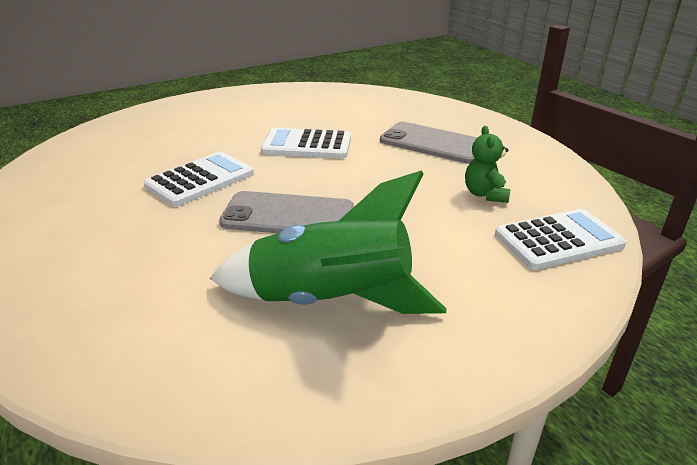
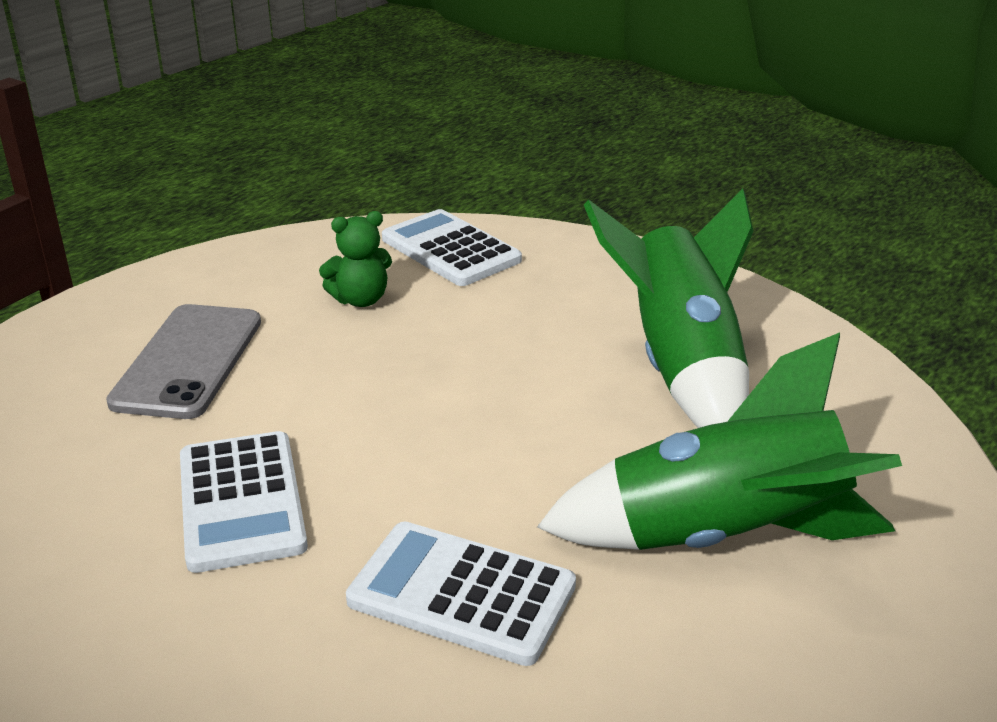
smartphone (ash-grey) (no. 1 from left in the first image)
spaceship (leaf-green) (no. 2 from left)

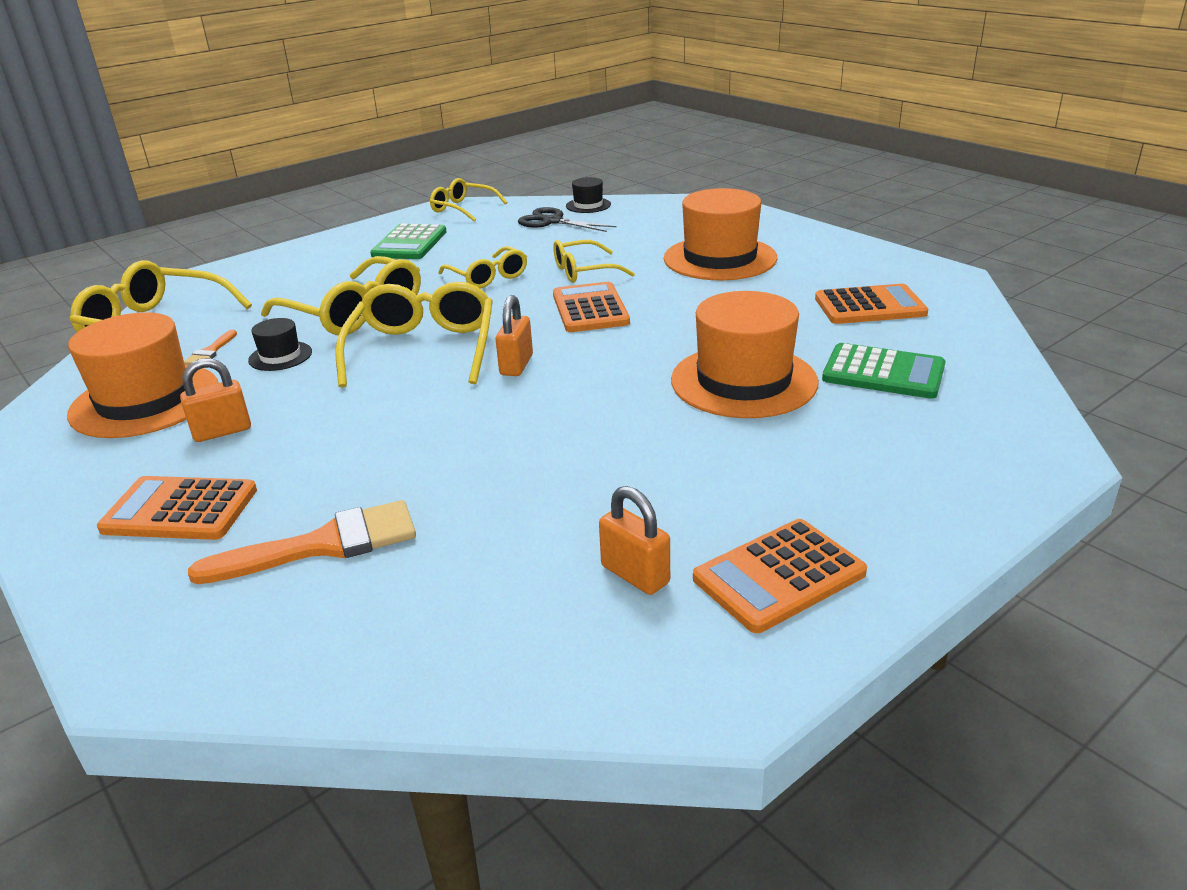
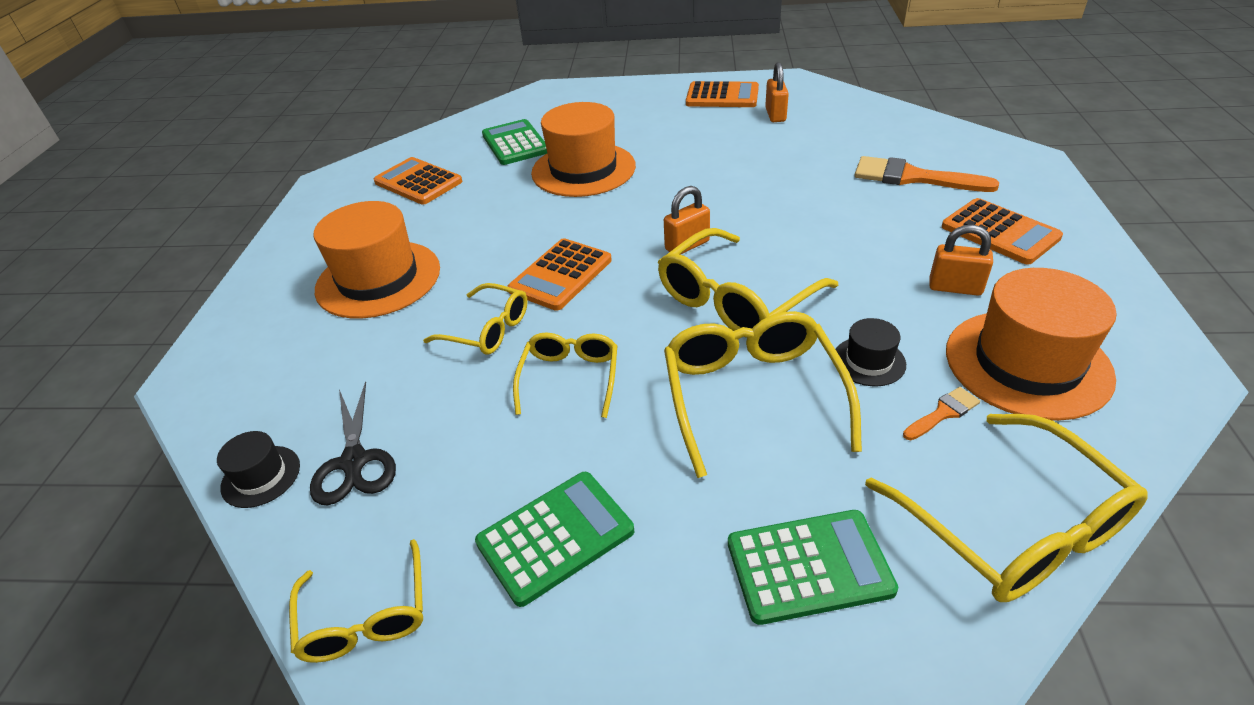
calculator (leaf-green) (no. 3 from left)

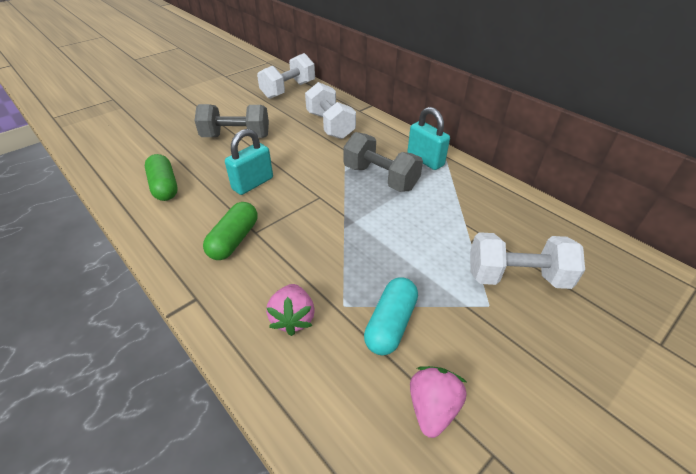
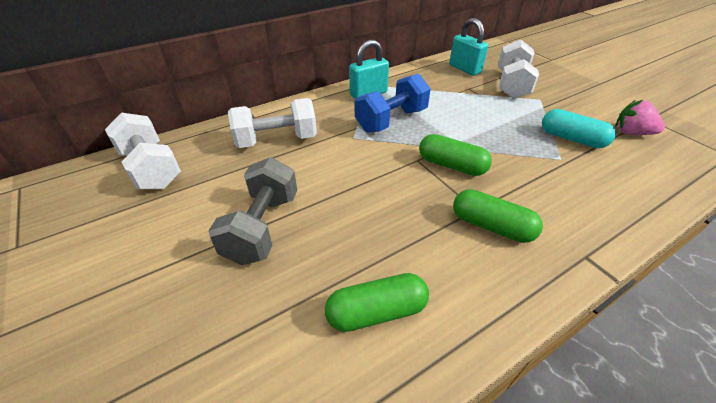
padlock (turquoise) (no. 2 from left)
toy strawberry (pink) (no. 1 from left in the first image)
hand weight (blue)
pill shape (leaf-green) (no. 2 from left)

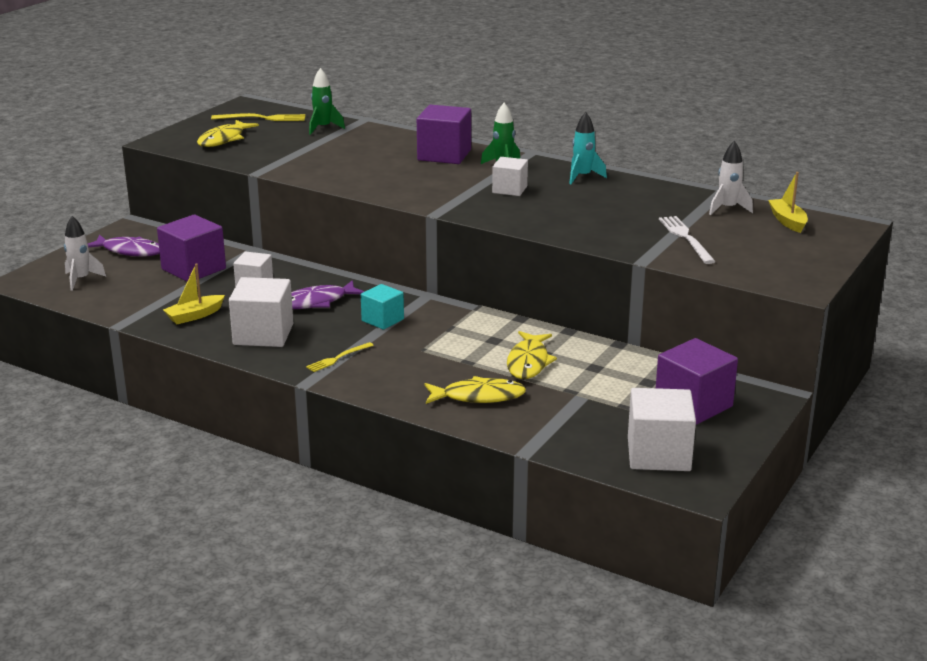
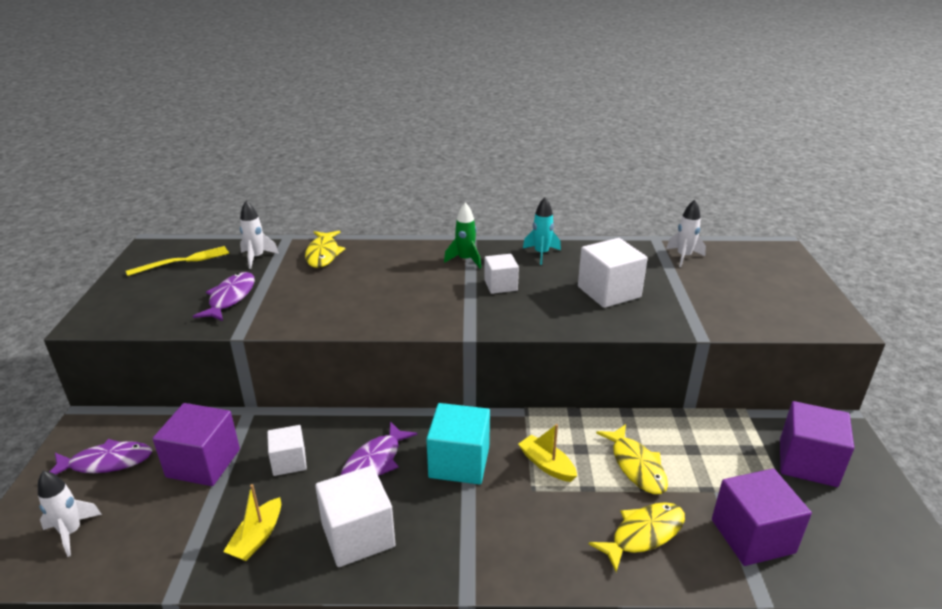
fish figure (golden) (no. 1 from left)
table fork (golden) (no. 2 from left in the first image)
spaceship (white) (no. 2 from left)
solid cube (turquoise)
solid cube (purple) (no. 2 from left)
solid cube (white) (no. 4 from left)
table fork (white)
toy boat (golden) (no. 2 from left)
fish figure (purple) (no. 2 from left)

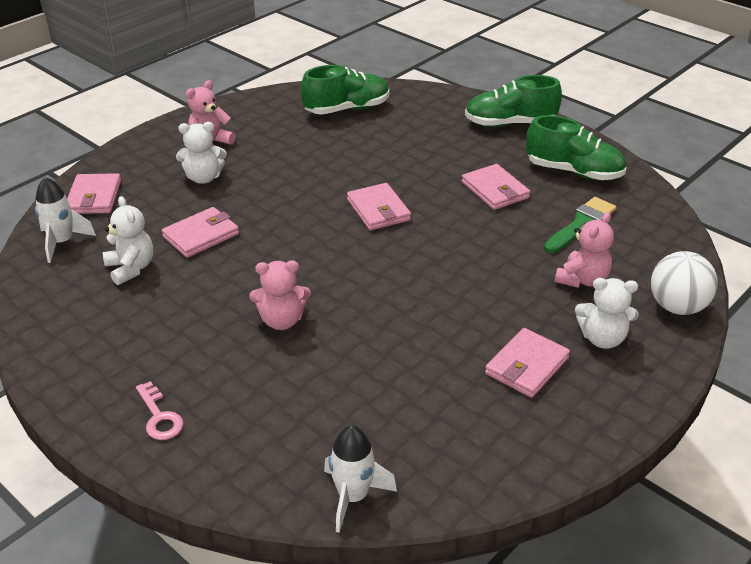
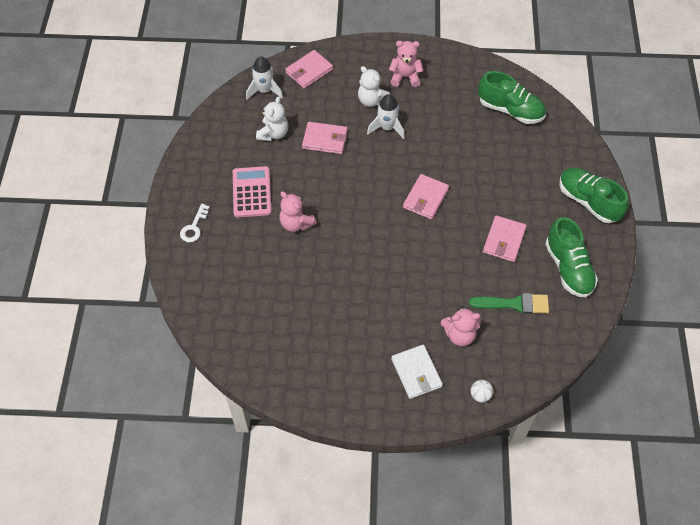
door key (white)
spaceship (white) (no. 2 from left)
wallet (pink) (no. 5 from left in the first image)
wallet (white)
sphere (white)
calculator (pink)

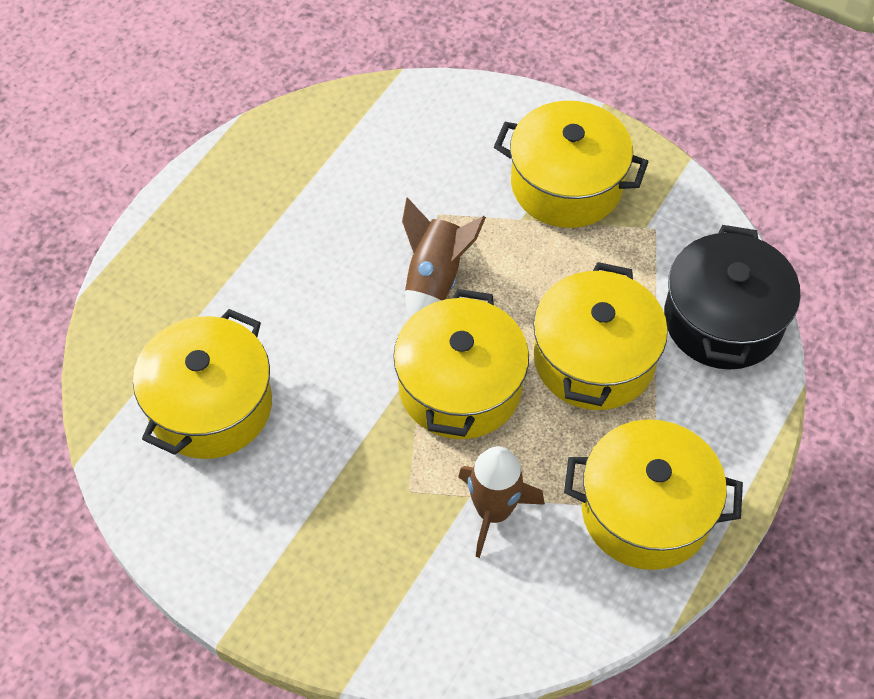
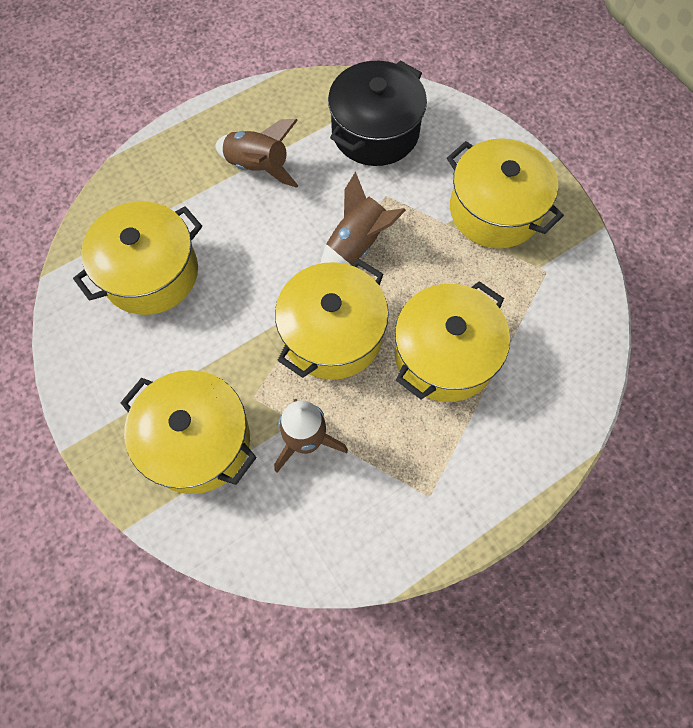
cooking pot (golden) (no. 2 from left)
cooking pot (ebony)
spaceship (russet) (no. 1 from left)

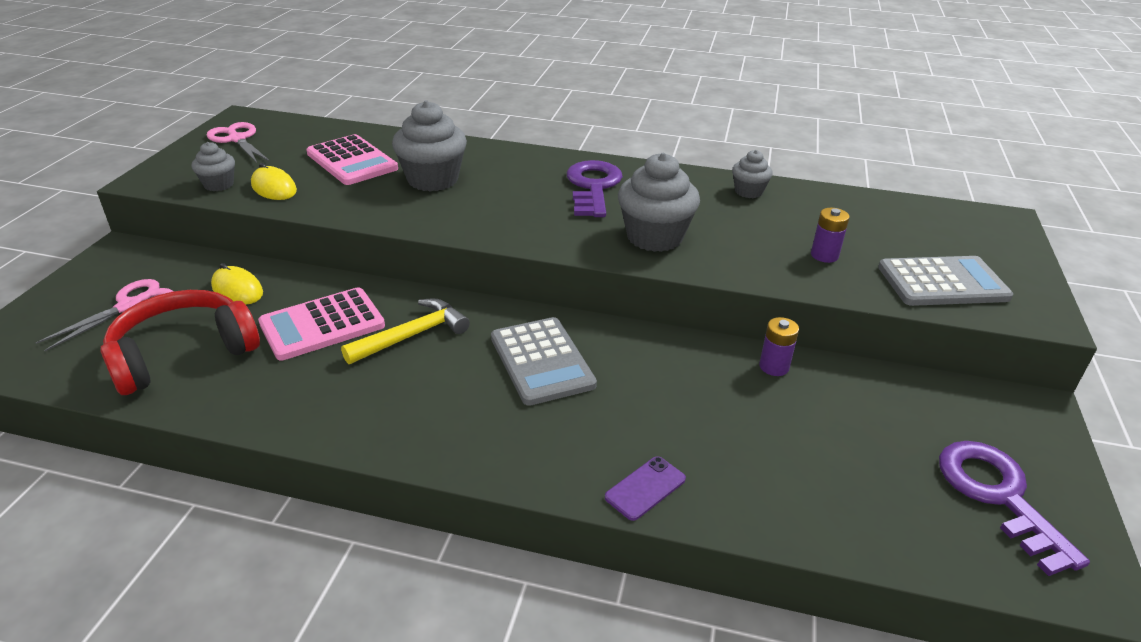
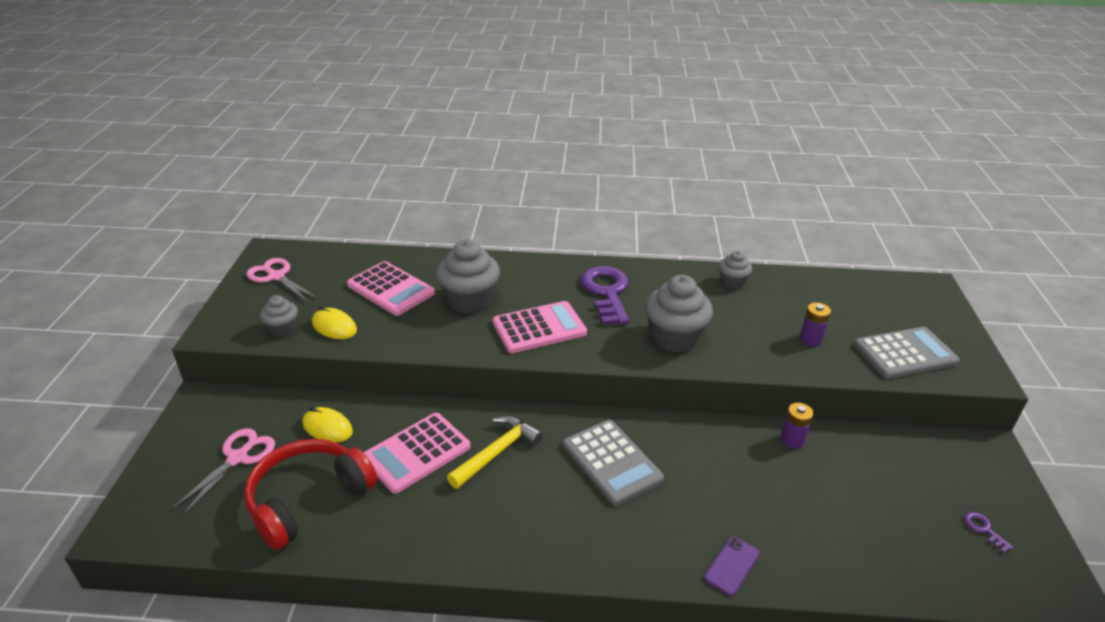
door key (purple) (no. 2 from left)
calculator (pink) (no. 3 from left)

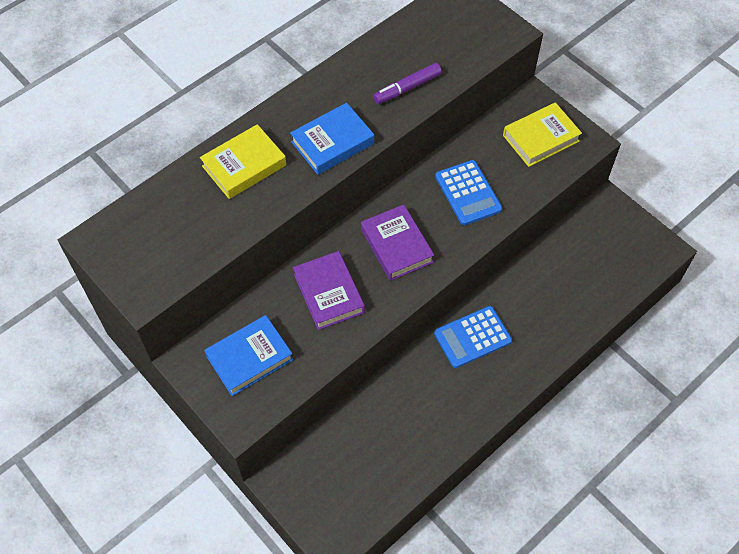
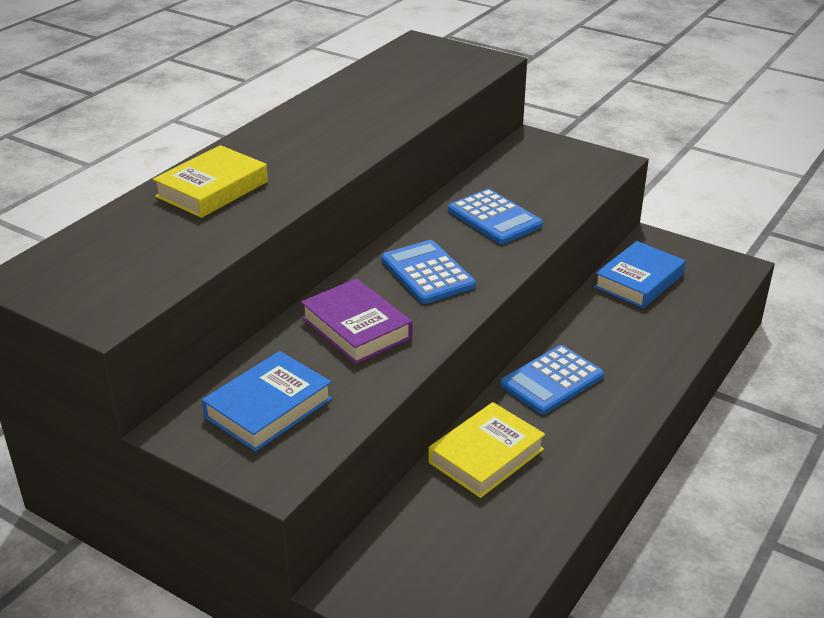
hardcover (blue) (no. 2 from left)
calculator (blue) (no. 1 from left)
marker (purple)
hardcover (golden) (no. 2 from left)

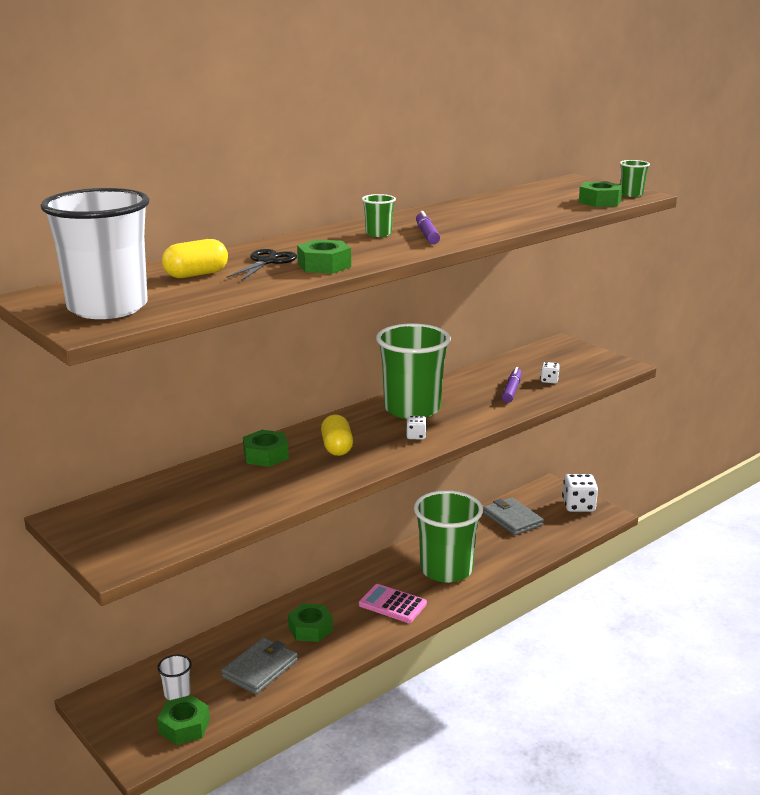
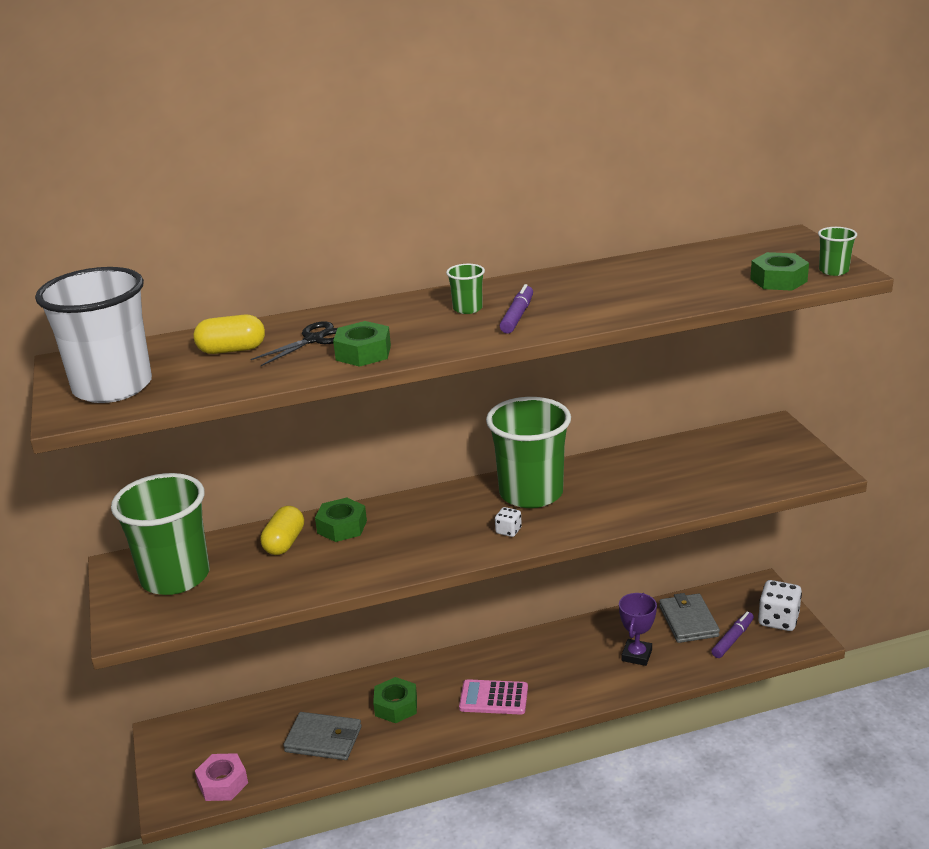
beaker (white) (no. 2 from left in the first image)
hexagon nut (pink)
wallet (ash-grey) (no. 1 from left)
pill shape (golden) (no. 2 from left)
calculator (pink)
beaker (leaf-green) (no. 1 from left)
marker (purple) (no. 2 from left)
die (white) (no. 2 from left in the first image)
prize cup (purple)

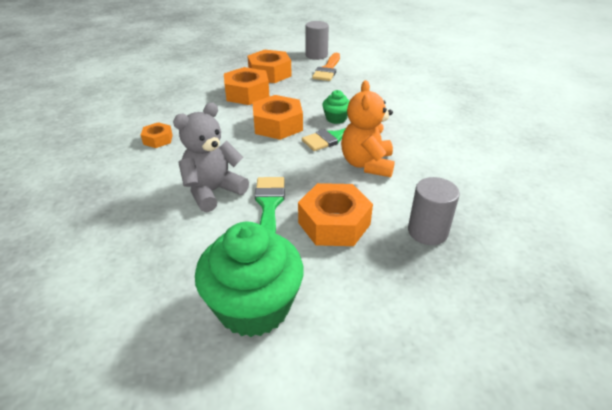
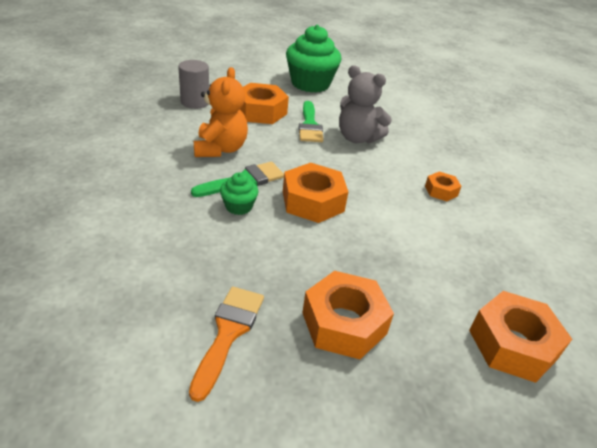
teddy bear (ash-grey)
hexagon nut (orange-coloured) (no. 5 from left)
cylinder shape (ash-grey) (no. 1 from left in the first image)

